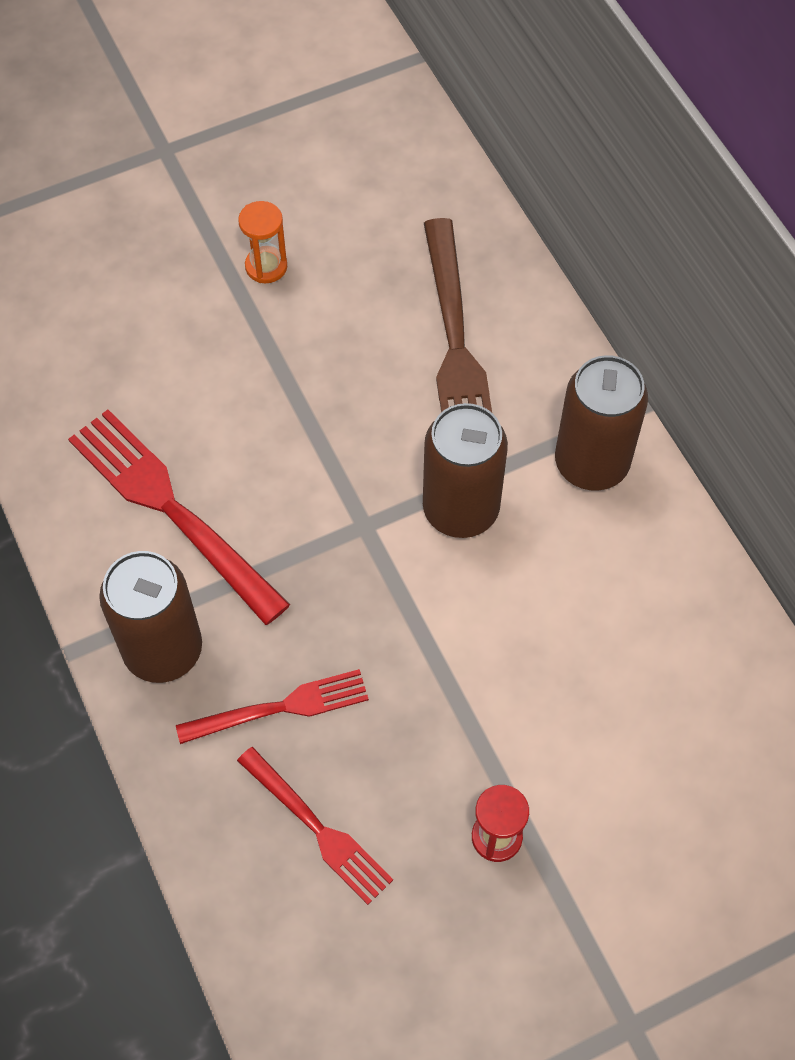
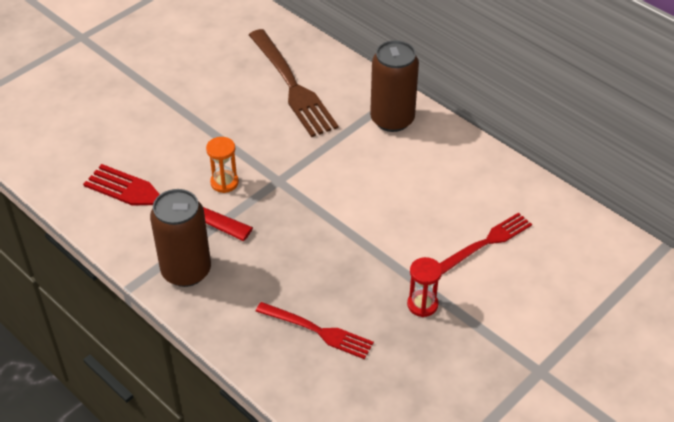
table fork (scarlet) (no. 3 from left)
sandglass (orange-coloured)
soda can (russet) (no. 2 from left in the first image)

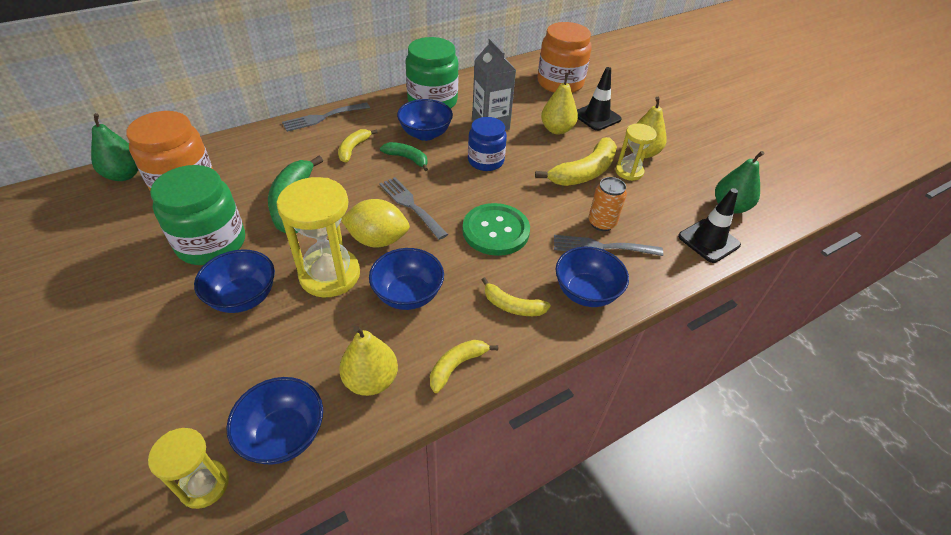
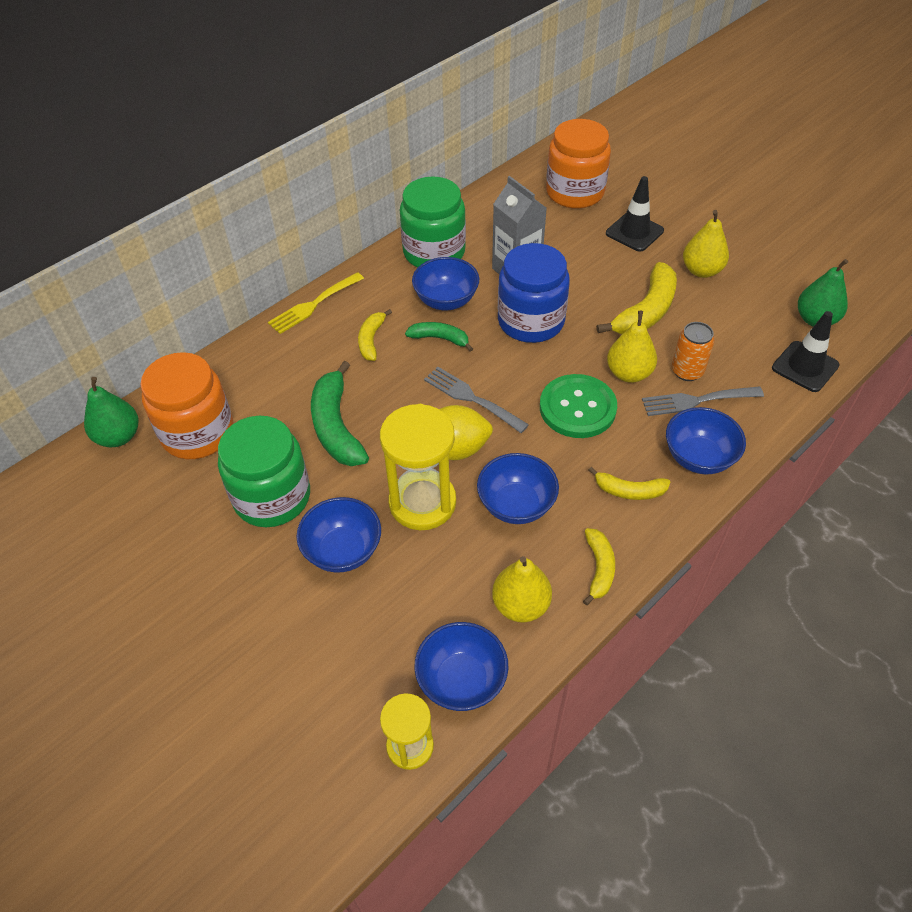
table fork (golden)
banana fruit (golden) (no. 2 from left)
preserve jar (blue)
pear fruit (golden) (no. 2 from left)
sandglass (golden) (no. 3 from left in the first image)

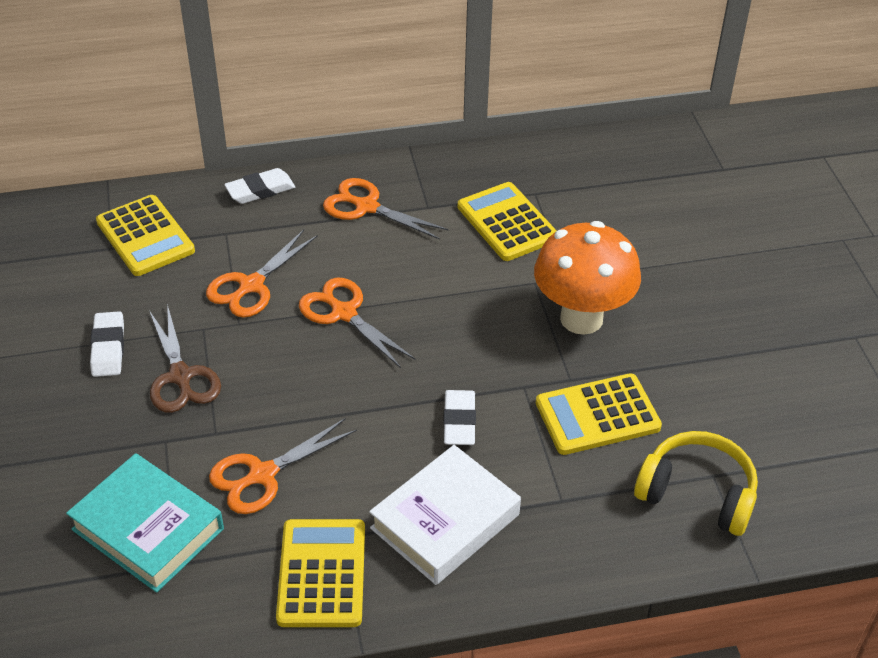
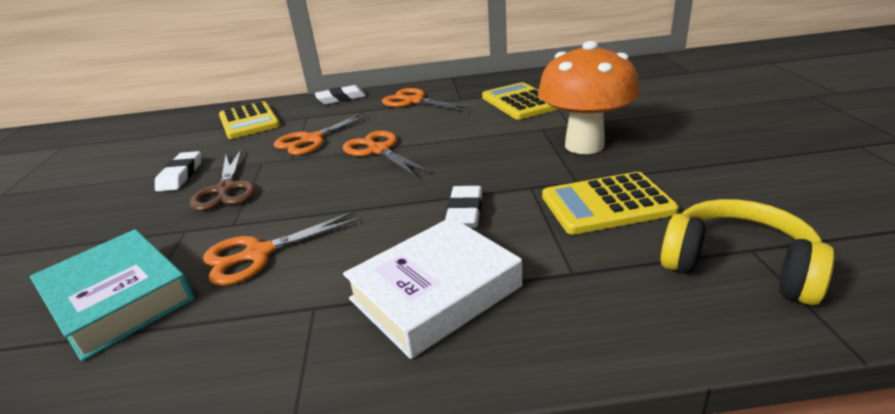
calculator (golden) (no. 2 from left in the first image)

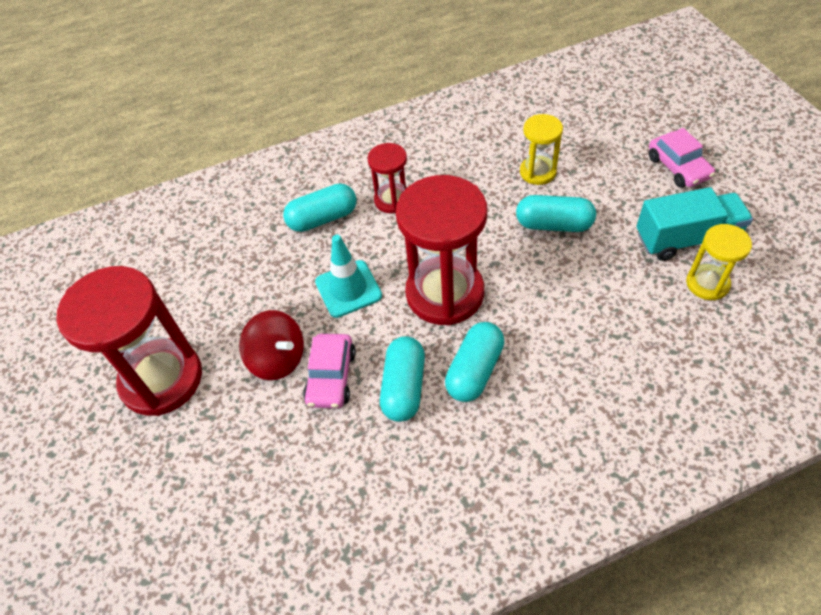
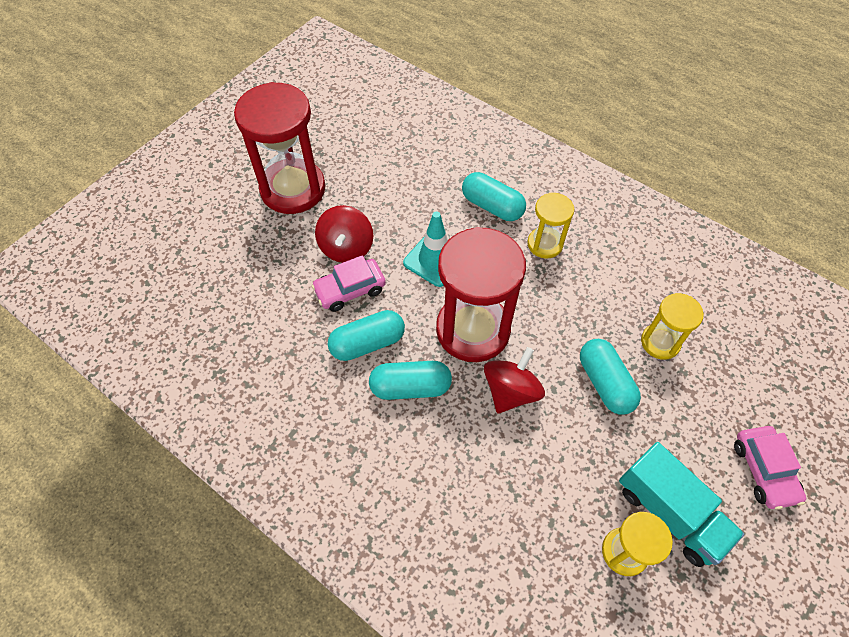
sandglass (golden) (no. 1 from left)
car (pink) (no. 2 from left)
toy top (scarlet) (no. 2 from left)

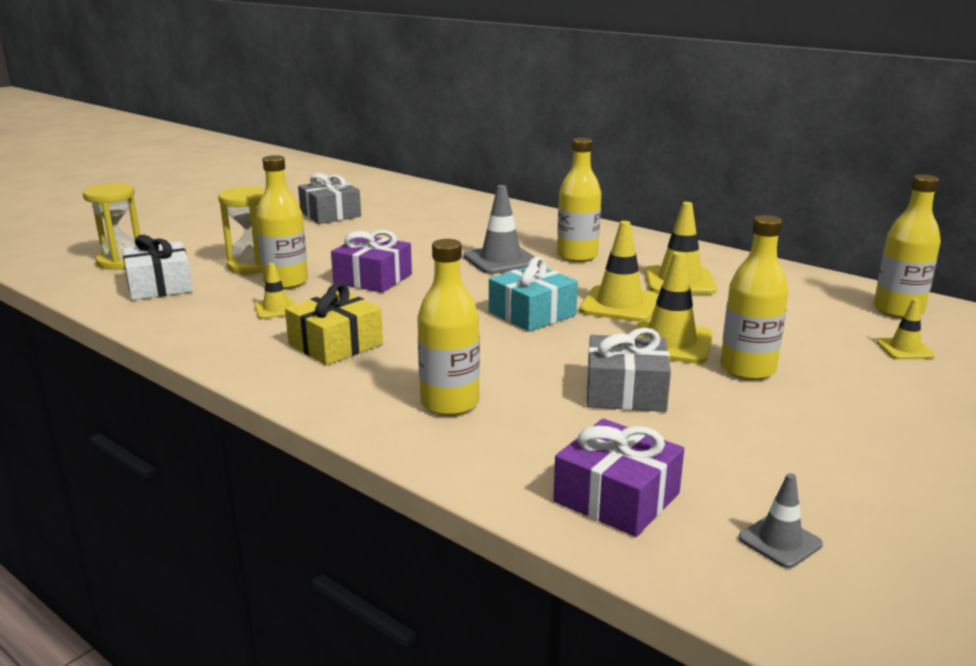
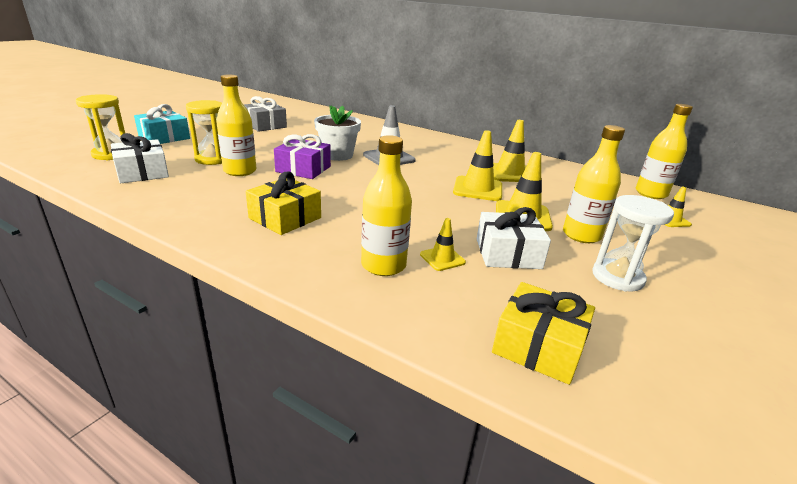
road cone (golden) (no. 1 from left)
gift (turquoise)
gift (golden) (no. 2 from left)
drink bottle (golden) (no. 3 from left in the first image)
gift (white) (no. 2 from left)
road cone (ash-grey) (no. 2 from left in the first image)
plant pot (white)
sandglass (white)

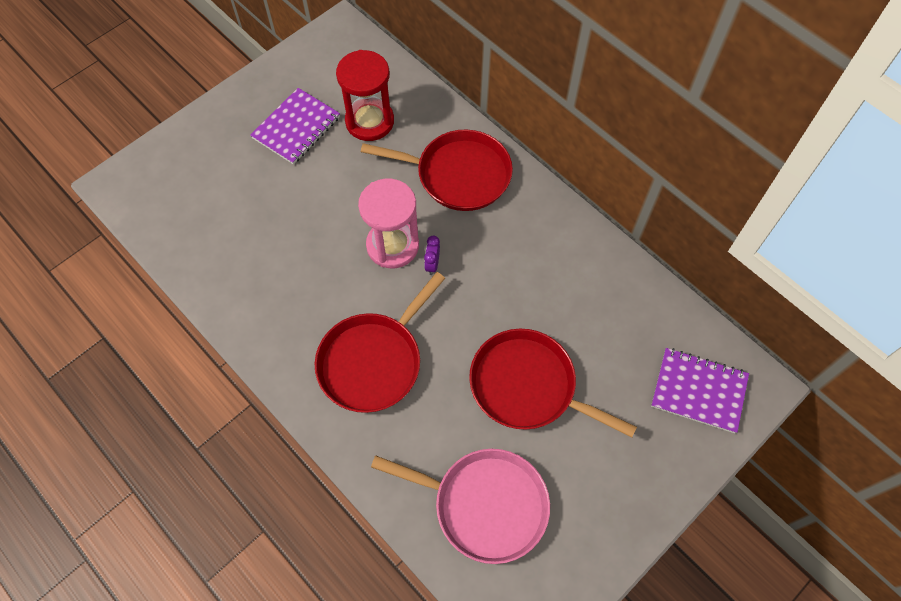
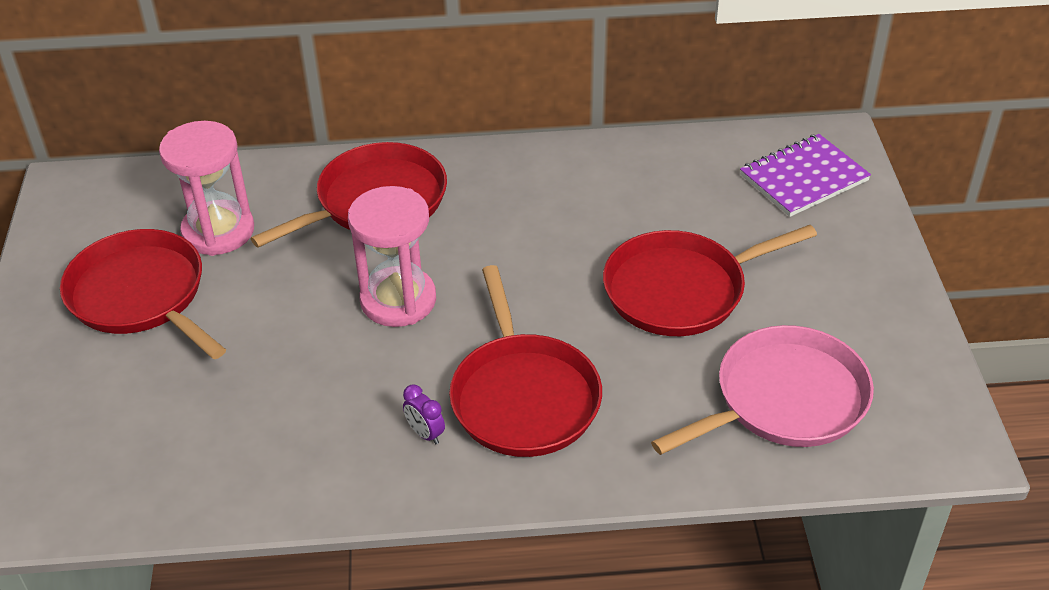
frying pan (scarlet) (no. 1 from left)
sandglass (pink) (no. 1 from left)
bedside clock (purple)

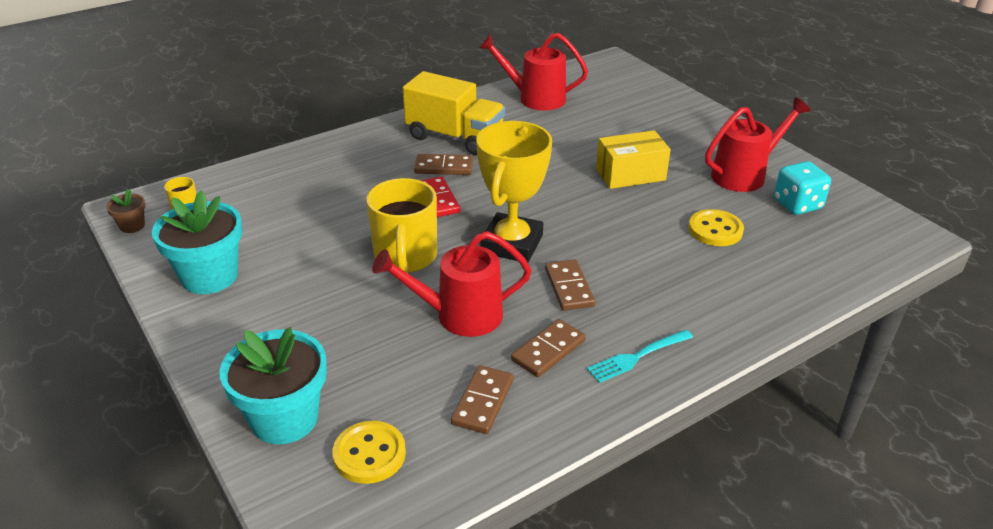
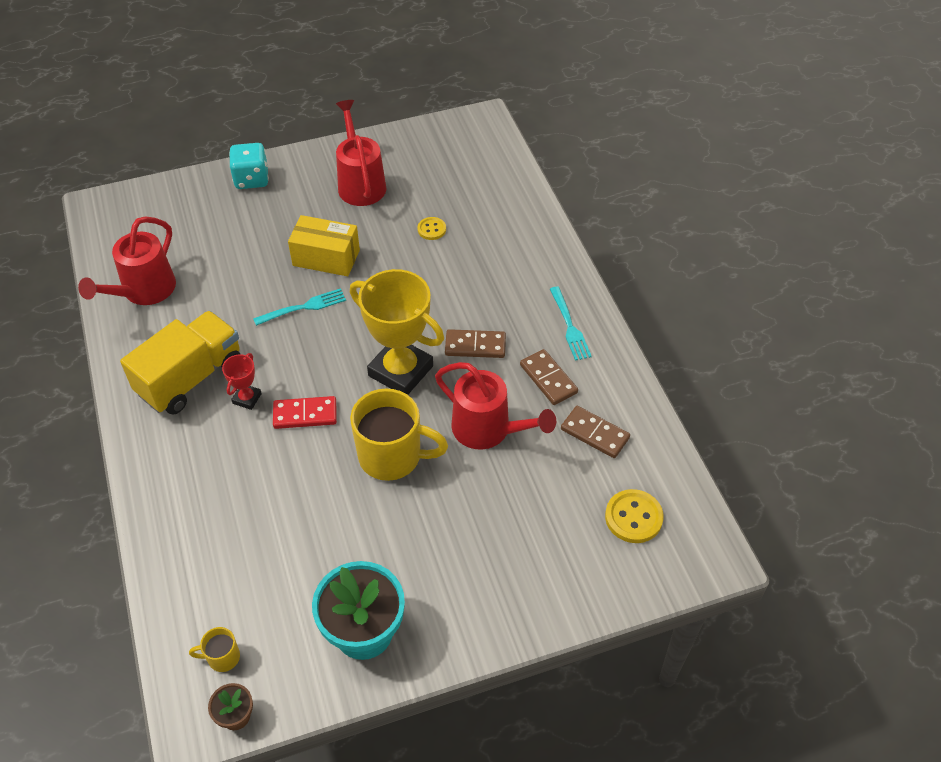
plant pot (turquoise) (no. 2 from left in the first image)
sprinkling can (scarlet) (no. 3 from left)
prize cup (scarlet)
package (golden)
sewing button (golden) (no. 1 from left)
die (turquoise)
table fork (turquoise) (no. 1 from left)

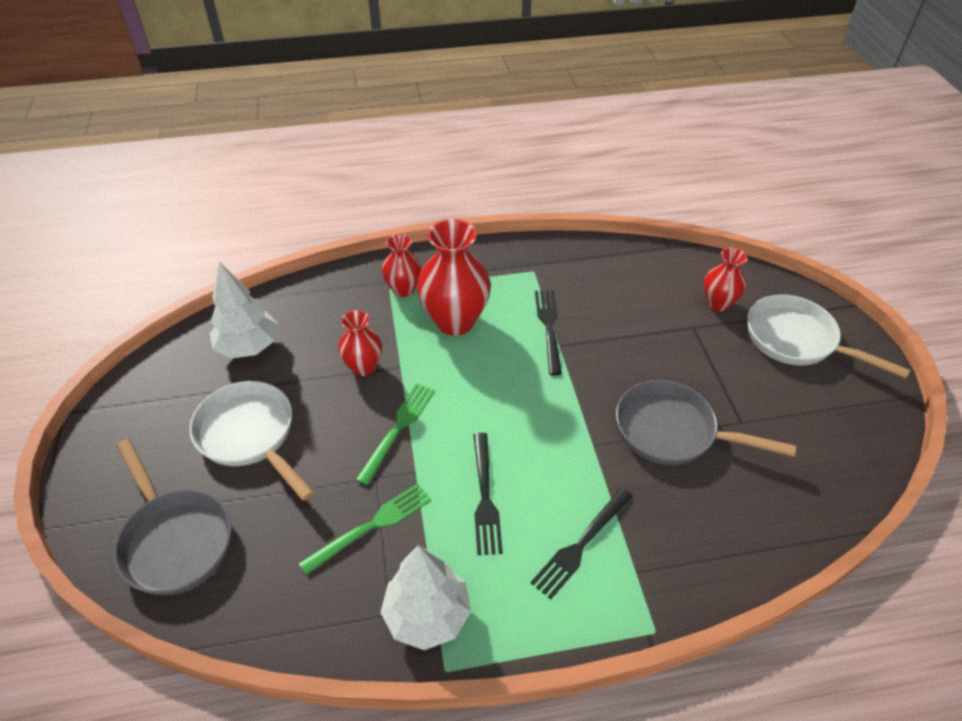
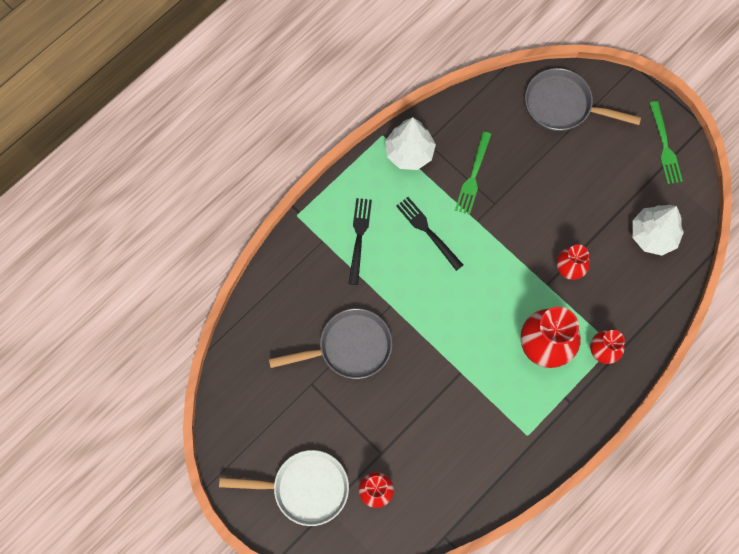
frying pan (white) (no. 1 from left in the first image)
table fork (leaf-green) (no. 2 from left)
table fork (ebony) (no. 2 from left in the first image)

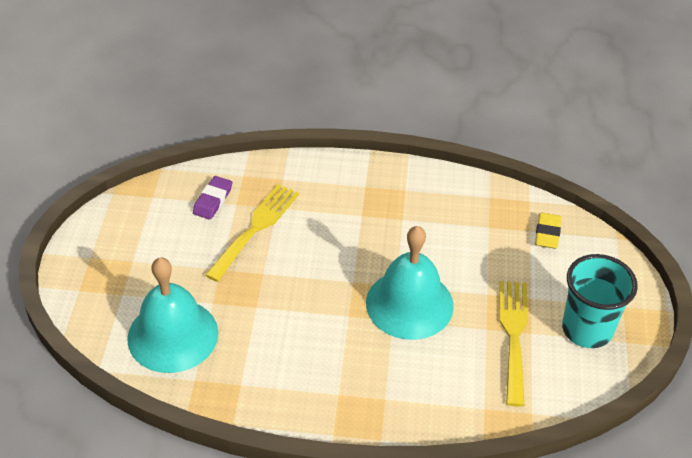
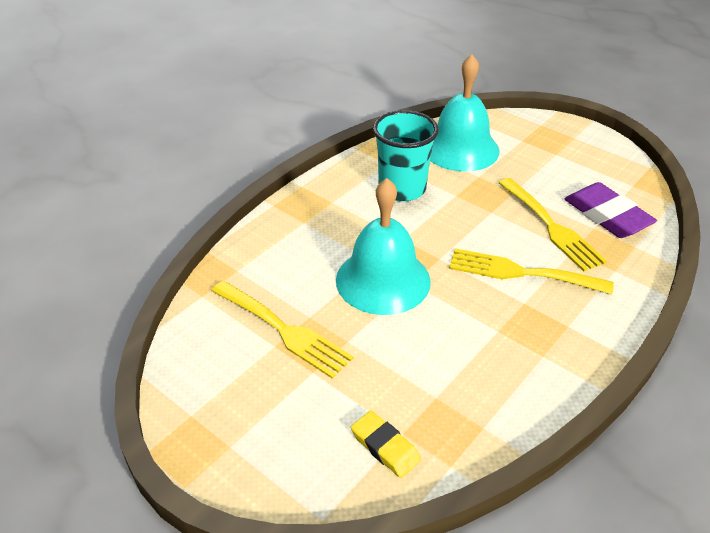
gum eraser (purple)
beaker (turquoise)
table fork (golden) (no. 2 from left)

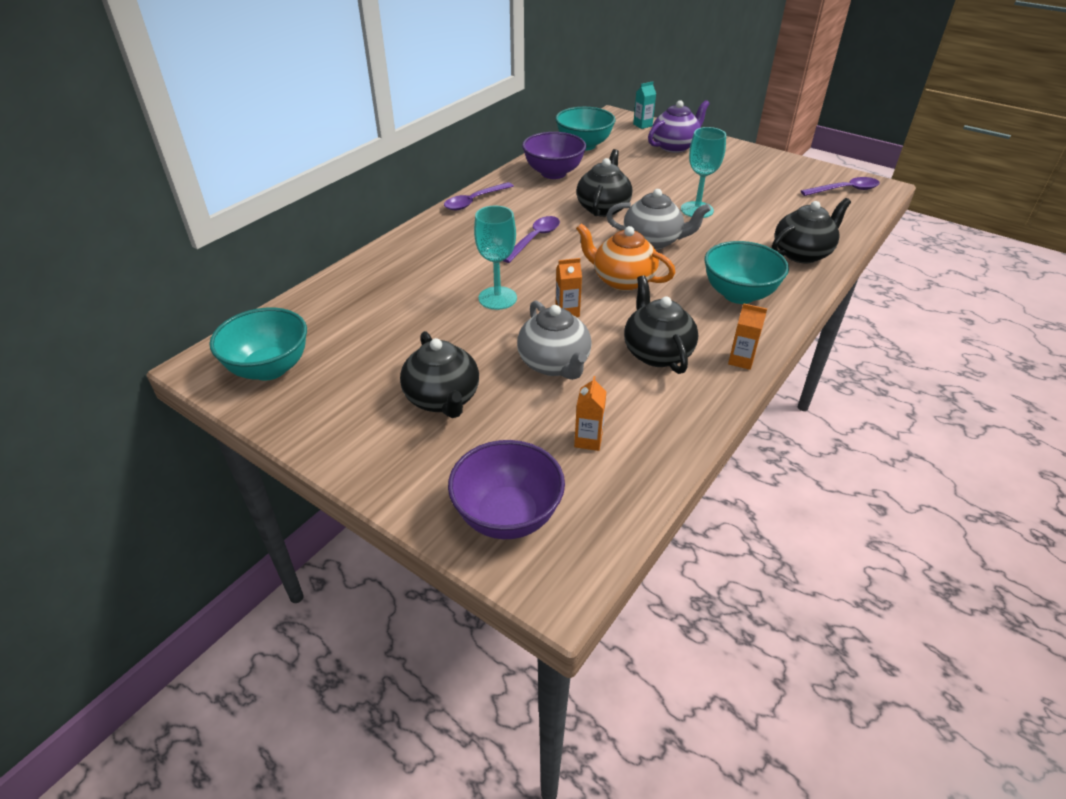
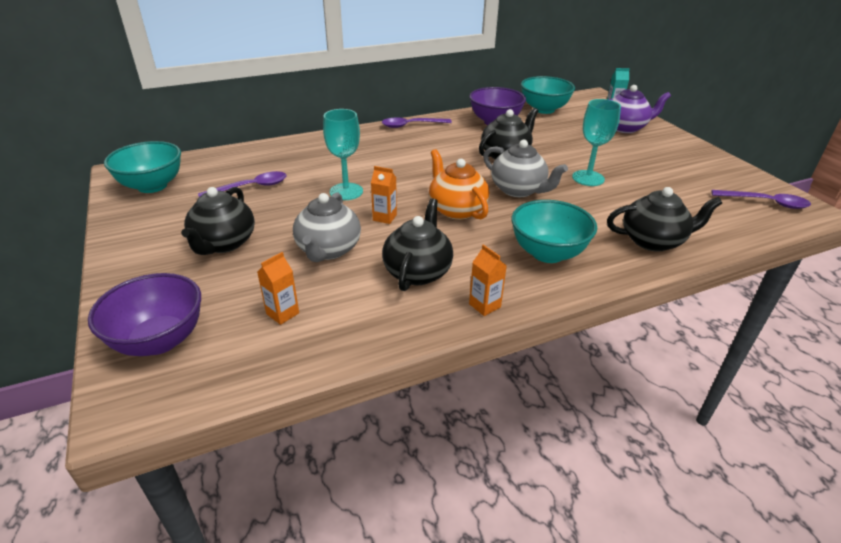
tablespoon (purple) (no. 1 from left)

